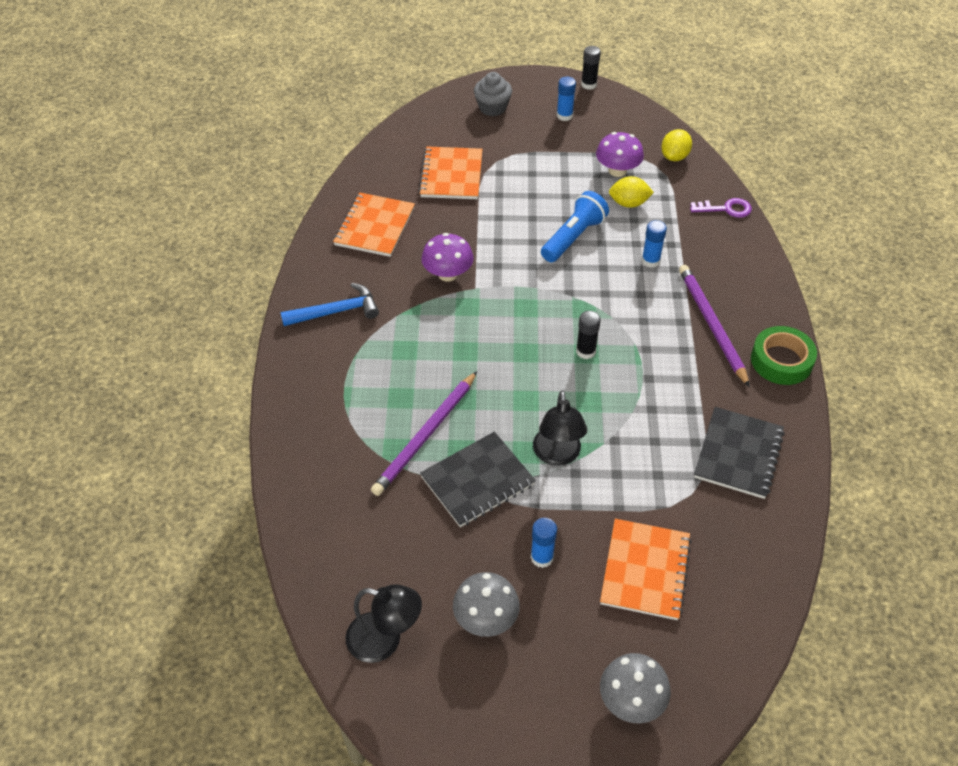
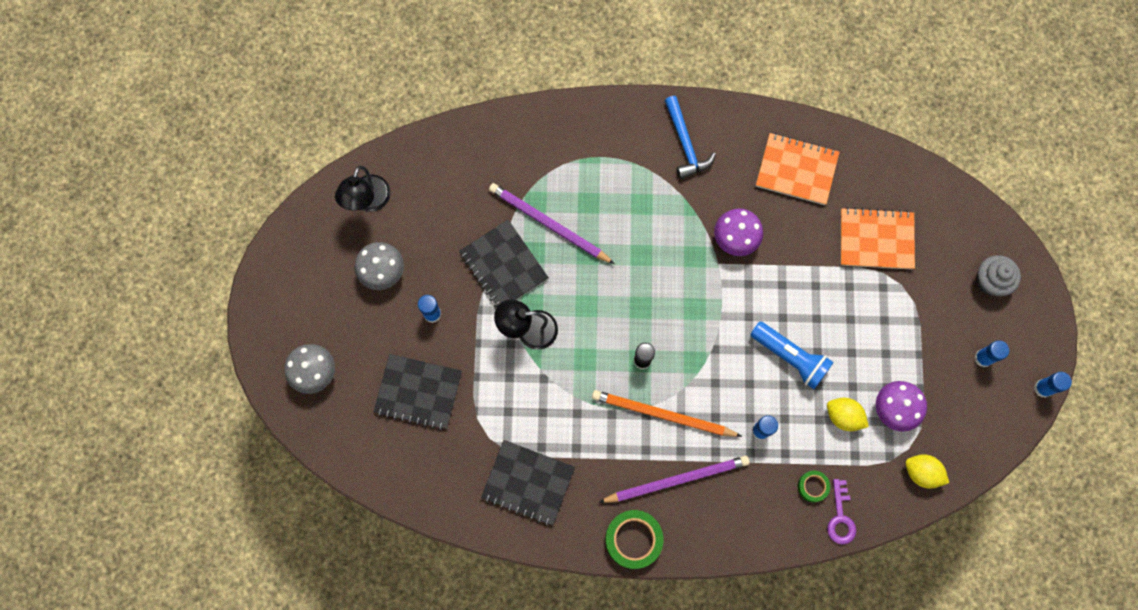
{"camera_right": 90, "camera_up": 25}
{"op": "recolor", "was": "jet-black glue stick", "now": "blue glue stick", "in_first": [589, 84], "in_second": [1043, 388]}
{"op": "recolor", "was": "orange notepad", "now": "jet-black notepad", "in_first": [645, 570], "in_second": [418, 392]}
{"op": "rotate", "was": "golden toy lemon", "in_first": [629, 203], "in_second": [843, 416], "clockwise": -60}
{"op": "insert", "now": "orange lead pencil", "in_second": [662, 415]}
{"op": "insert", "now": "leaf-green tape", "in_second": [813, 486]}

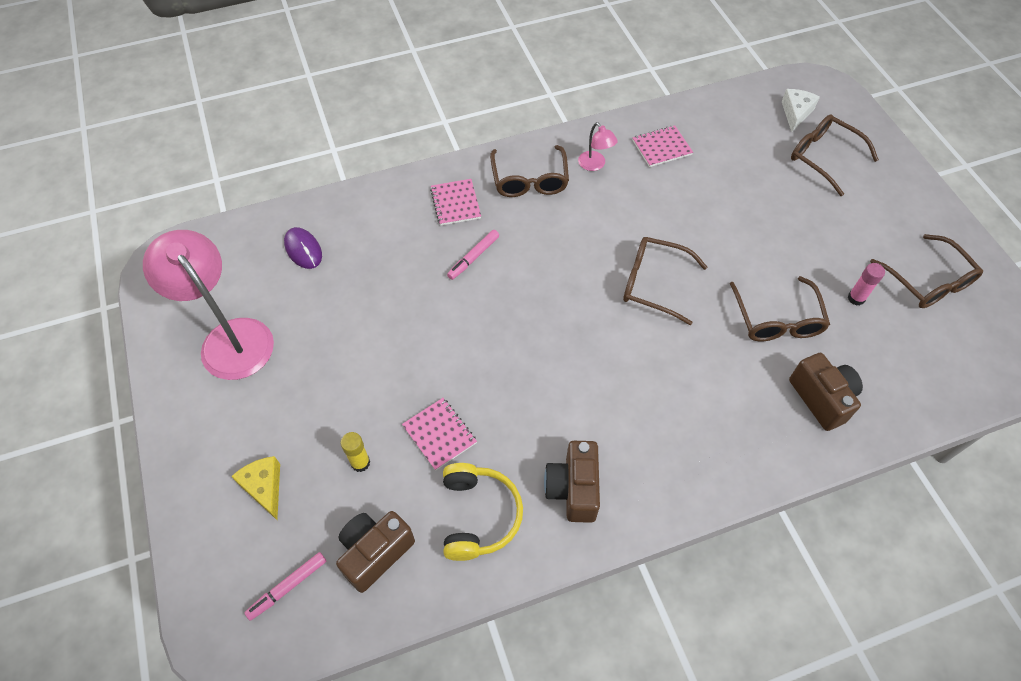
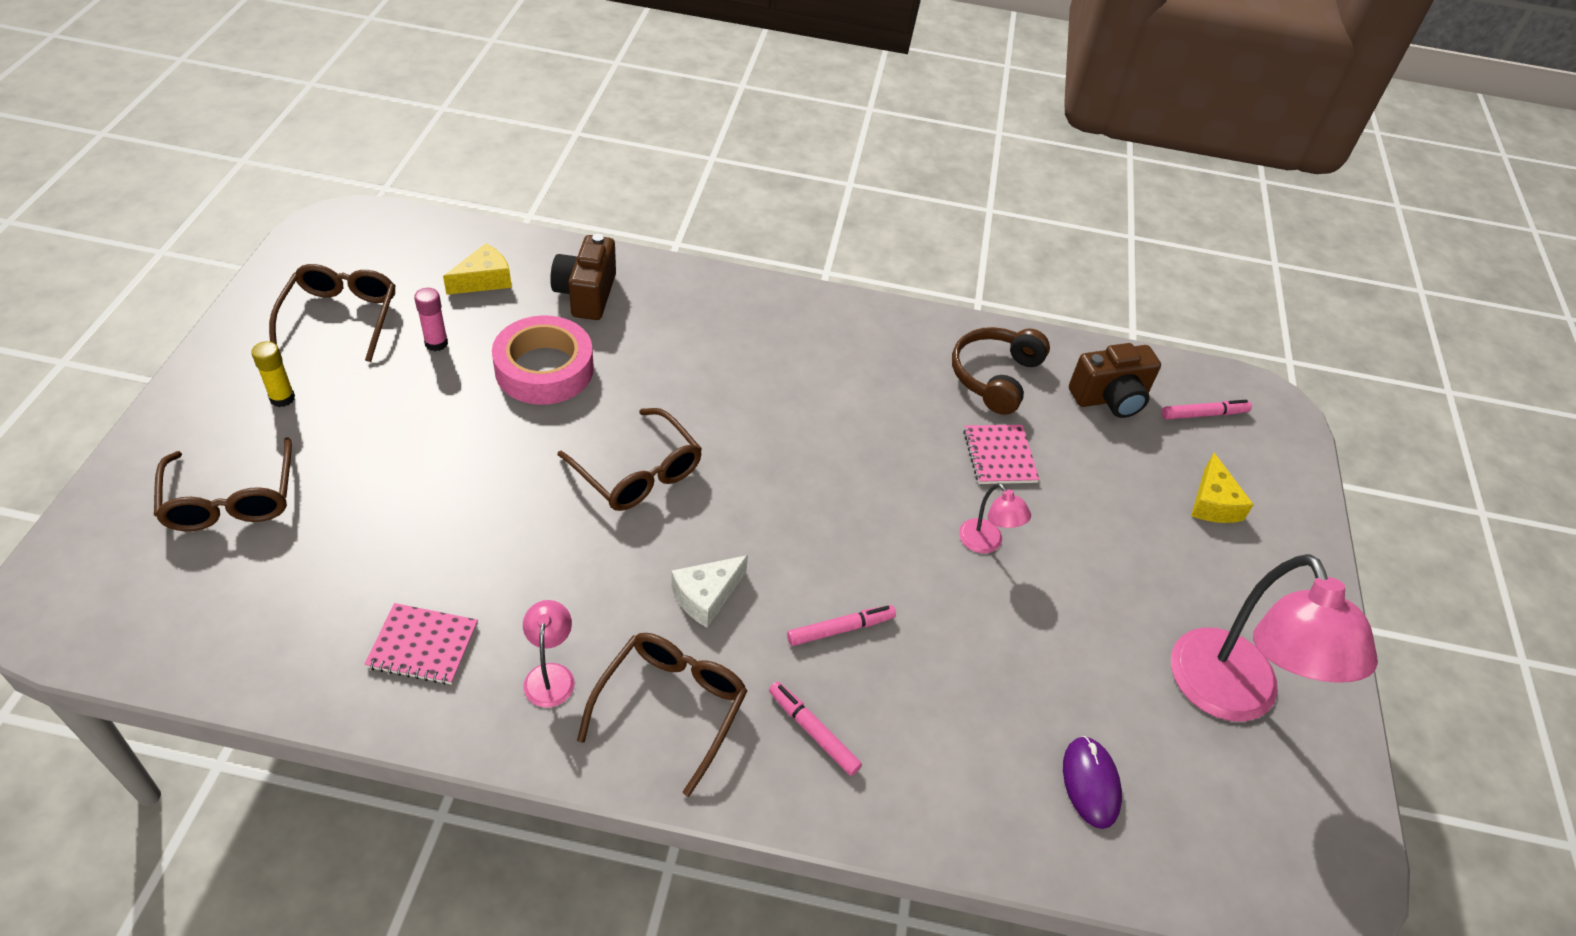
{"camera_right": -155, "camera_up": -10}
{"op": "move", "was": "golden glue stick", "in_first": [360, 463], "in_second": [282, 398]}
{"op": "replace", "was": "rose-pink notepad", "now": "rose-pink marker pen", "in_first": [455, 203], "in_second": [813, 731]}
{"op": "recolor", "was": "golden headset", "now": "brown headset", "in_first": [478, 515], "in_second": [995, 377]}
{"op": "delete", "was": "brown photo camera", "in_first": [573, 489]}
{"op": "replace", "was": "brown glasses", "now": "rose-pink tape", "in_first": [777, 320], "in_second": [544, 369]}
{"op": "move", "was": "snow-white cheese wedge", "in_first": [796, 113], "in_second": [706, 596]}
{"op": "insert", "now": "golden cheese wedge", "in_second": [484, 280]}
{"op": "insert", "now": "rose-pink lamp", "in_second": [986, 543]}

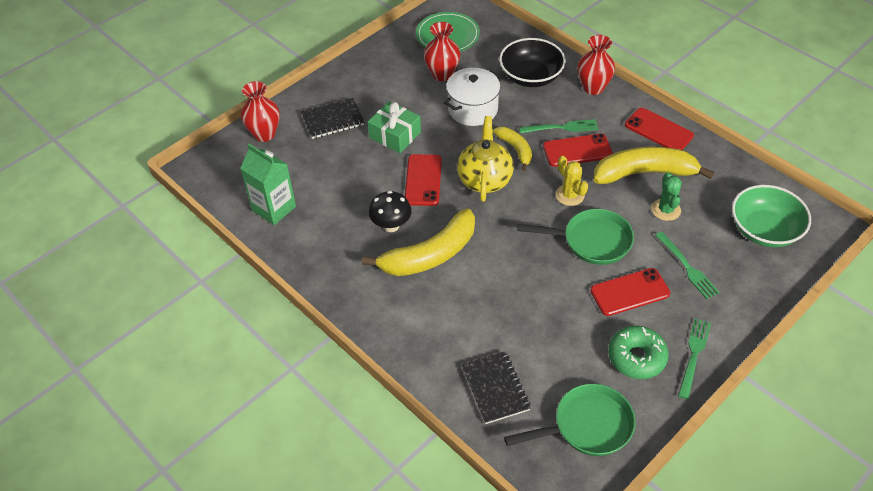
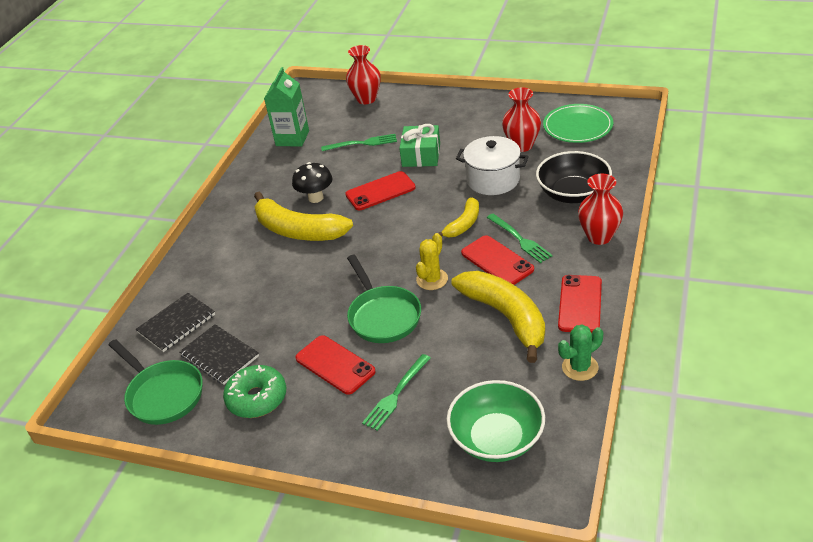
{"camera_right": 65, "camera_up": -10}
{"op": "move", "was": "jet-black notepad", "in_first": [333, 120], "in_second": [219, 356]}
{"op": "delete", "was": "golden teapot", "in_first": [484, 179]}
{"op": "move", "was": "leaf-green saguaro cactus", "in_first": [666, 210], "in_second": [580, 367]}
{"op": "move", "was": "leaf-green fork", "in_first": [694, 354], "in_second": [362, 143]}

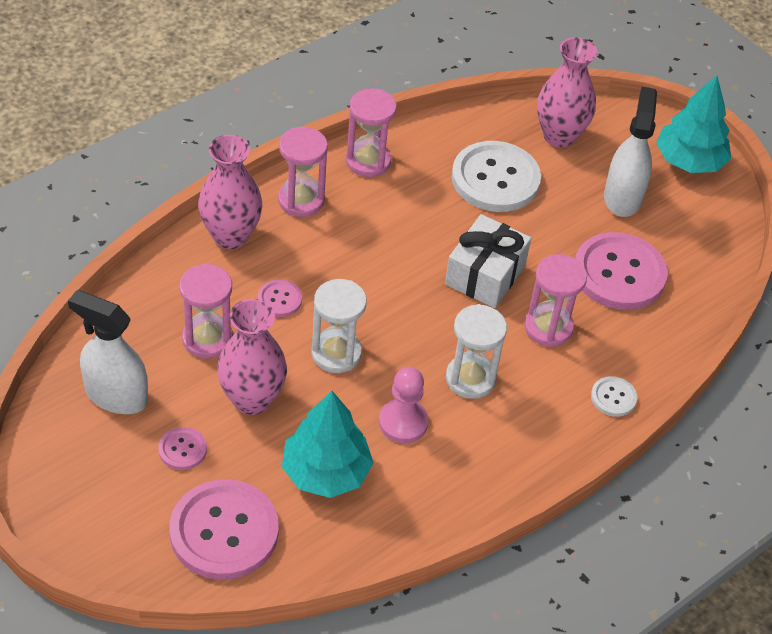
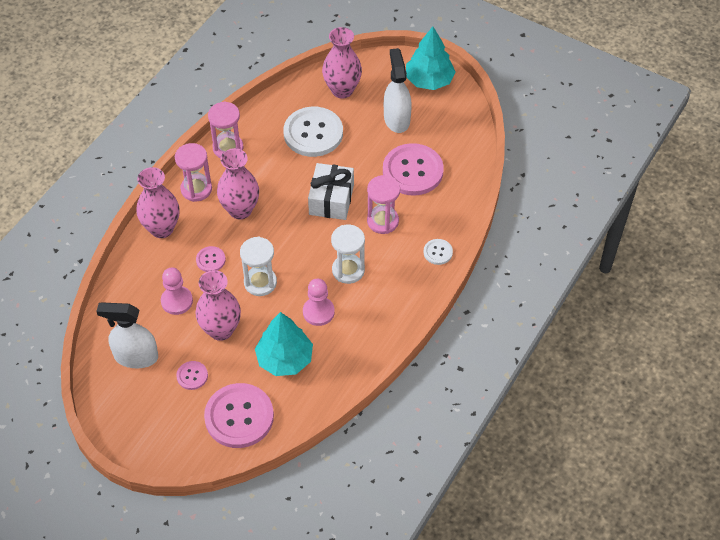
{"camera_right": -15, "camera_up": 5}
{"op": "replace", "was": "rose-pink hourglass", "now": "rose-pink game pawn", "in_first": [207, 339], "in_second": [177, 301]}
{"op": "insert", "now": "rose-pink flower vase", "in_second": [240, 210]}

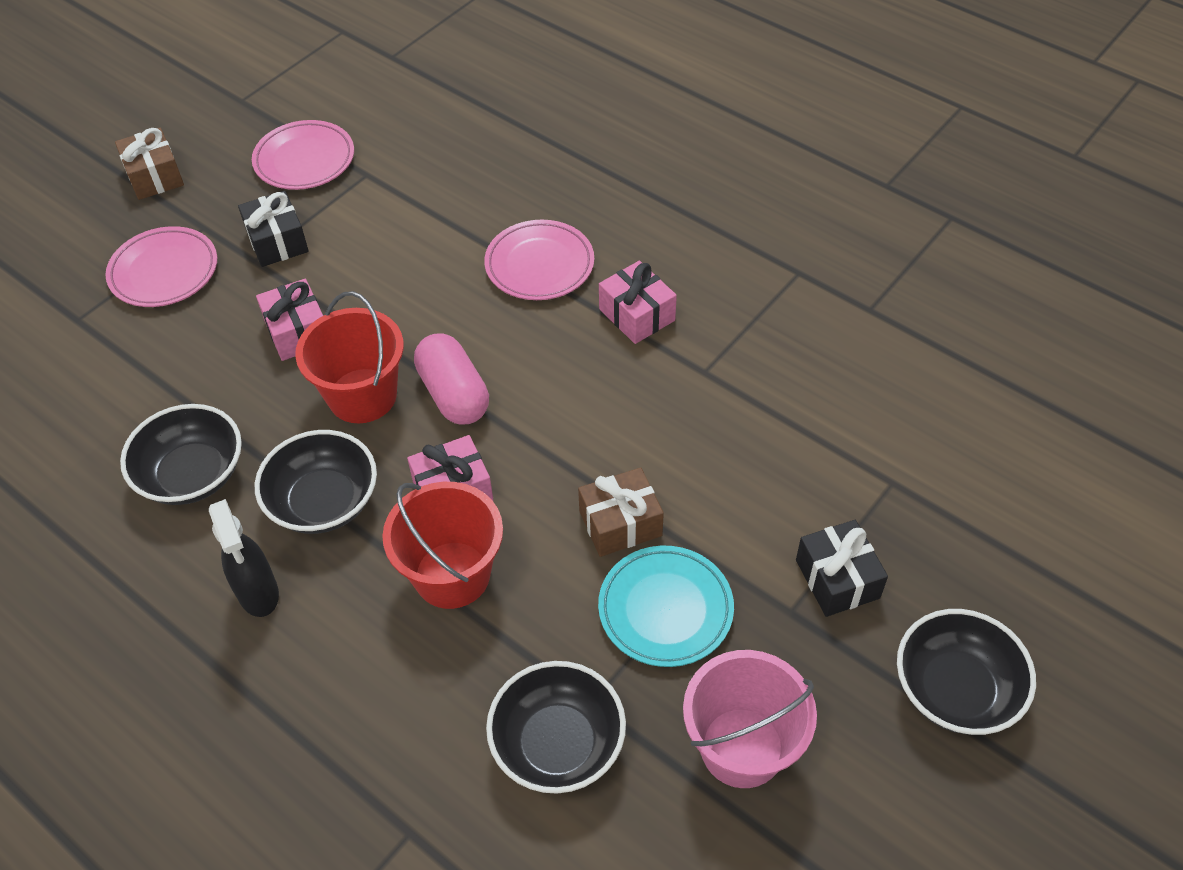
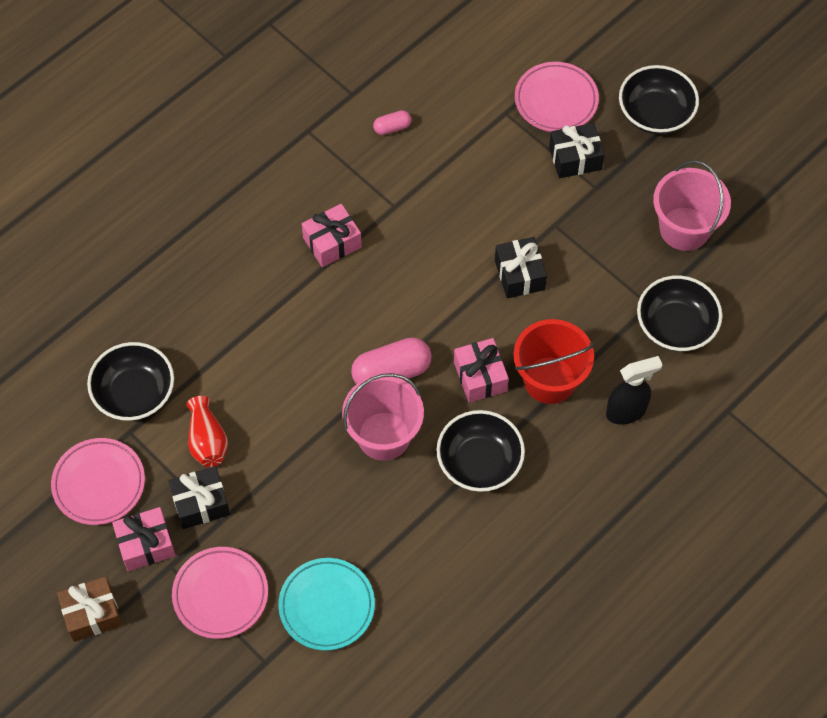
{"camera_right": -85, "camera_up": 10}
{"op": "move", "was": "jet-black serving bowl", "in_first": [192, 474], "in_second": [134, 393]}
{"op": "move", "was": "jet-black spray bottle", "in_first": [258, 593], "in_second": [626, 411]}
{"op": "move", "was": "rose-pink gift", "in_first": [298, 332], "in_second": [146, 544]}
{"op": "recolor", "was": "red pail", "now": "rose-pink pail", "in_first": [362, 396], "in_second": [383, 436]}
{"op": "move", "was": "rose-pink dinner plate", "in_first": [539, 265], "in_second": [556, 100]}
{"op": "recolor", "was": "brown gift", "now": "jet-black gift", "in_first": [620, 523], "in_second": [519, 274]}
{"op": "move", "was": "teal dinner plate", "in_first": [665, 609], "in_second": [327, 606]}
{"op": "insert", "now": "red flower vase", "in_second": [207, 441]}
{"op": "insert", "now": "rose-pink capsule", "in_second": [392, 127]}

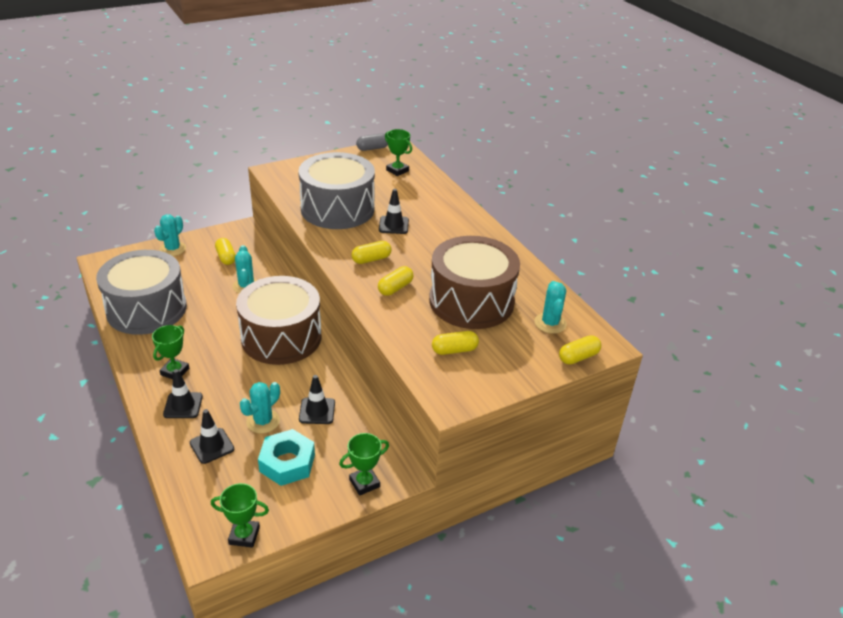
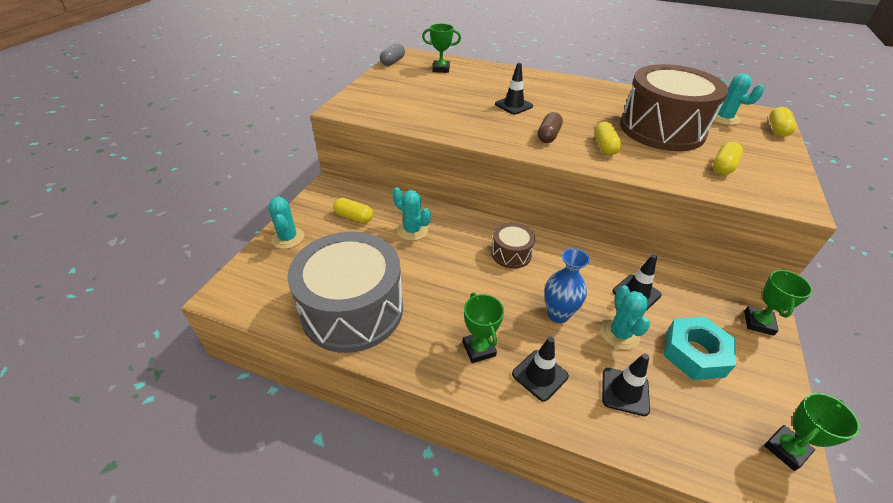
{"camera_right": -40, "camera_up": 5}
{"op": "resize", "was": "brown drum", "in_first": [281, 337], "in_second": [511, 254], "ratio": 0.46}
{"op": "delete", "was": "gray drum", "in_first": [337, 209]}
{"op": "recolor", "was": "golden capsule", "now": "brown capsule", "in_first": [371, 259], "in_second": [548, 136]}
{"op": "insert", "now": "blue flower vase", "in_second": [558, 314]}

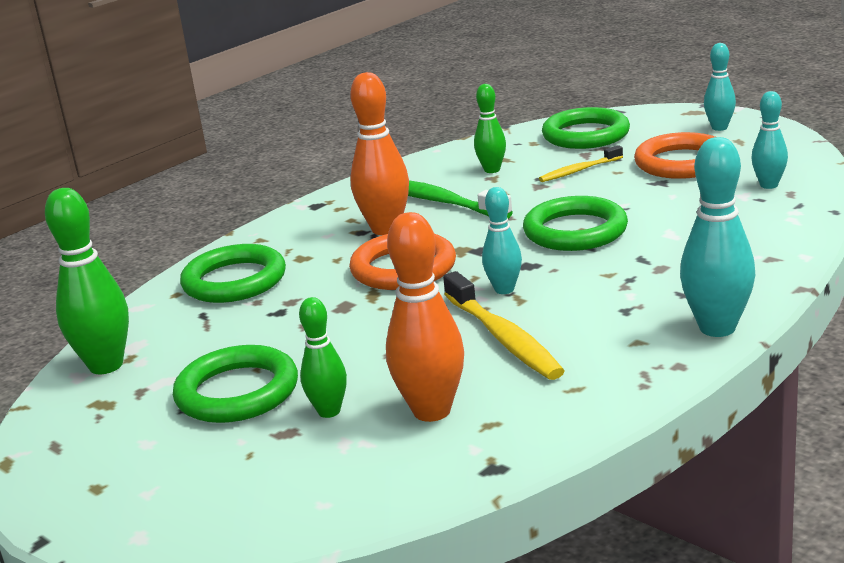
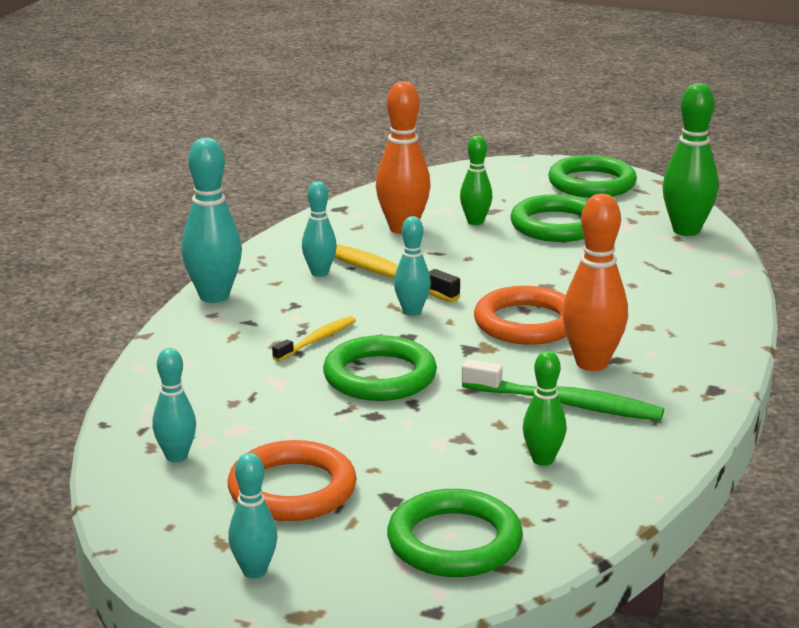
{"camera_right": 155, "camera_up": 0}
{"op": "move", "was": "leaf-green hoop", "in_first": [234, 281], "in_second": [592, 183]}
{"op": "move", "was": "golden toothbrush", "in_first": [579, 170], "in_second": [317, 340]}
{"op": "insert", "now": "teal skittle", "in_second": [319, 273]}

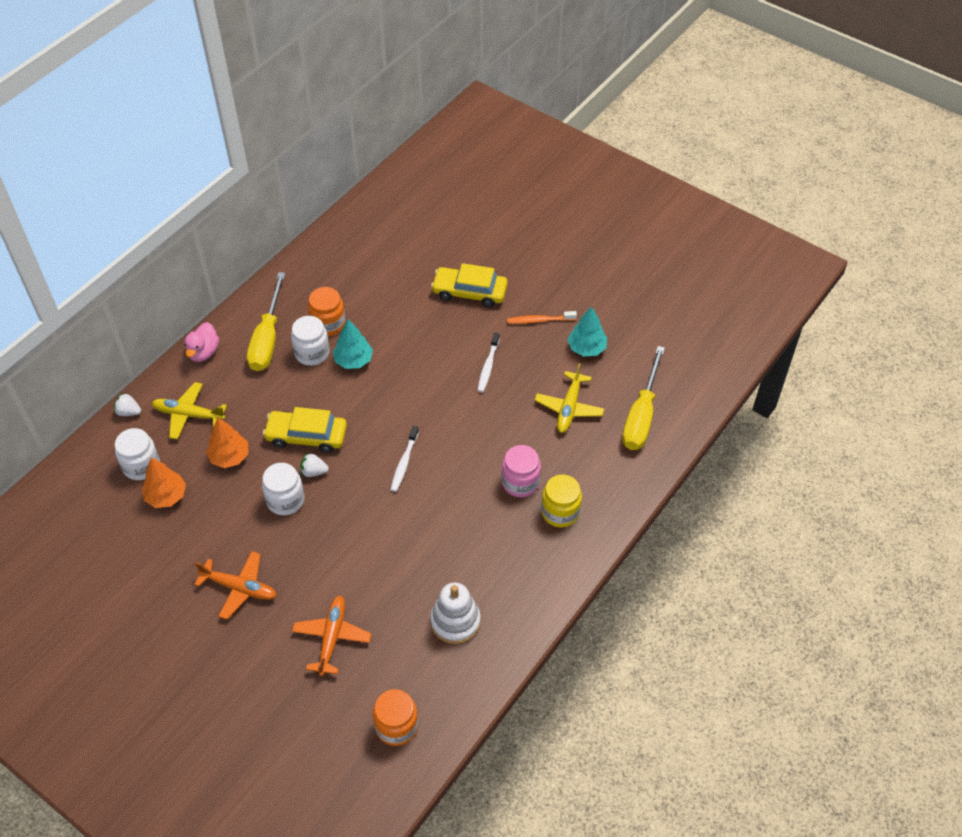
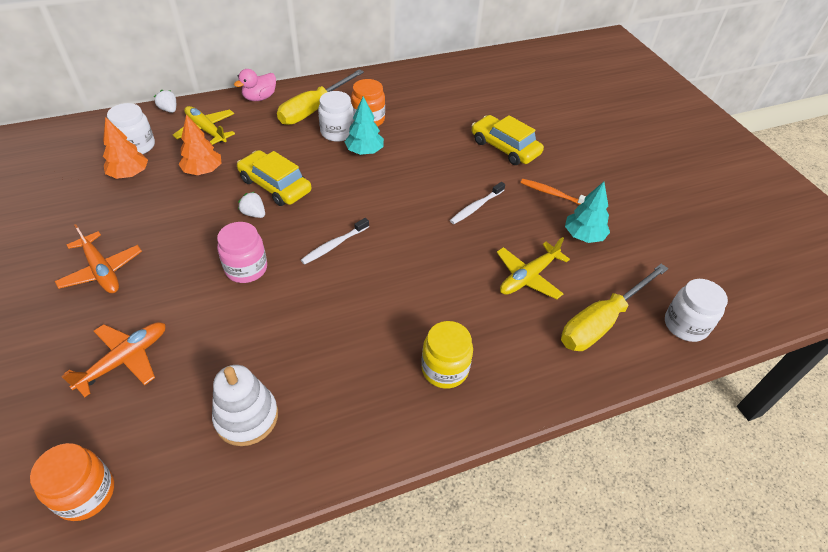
{"camera_right": 30, "camera_up": -5}
{"op": "move", "was": "snow-white jar", "in_first": [285, 500], "in_second": [685, 325]}
{"op": "move", "was": "rose-pink jar", "in_first": [520, 482], "in_second": [246, 268]}

